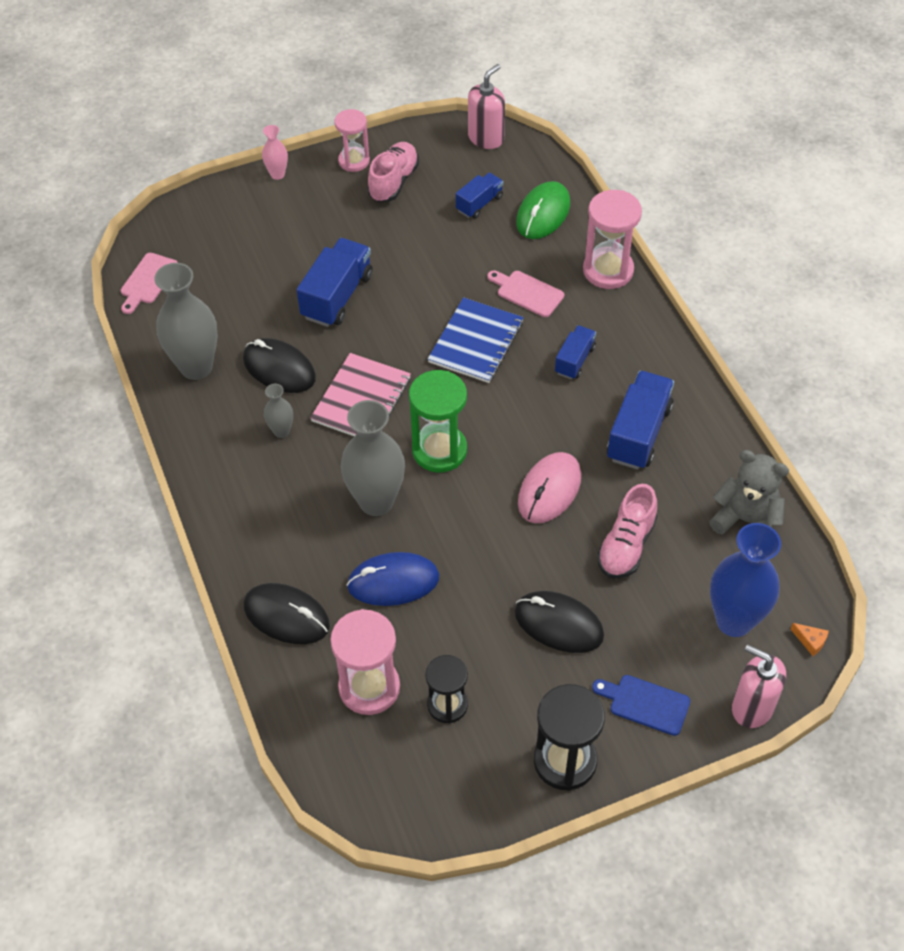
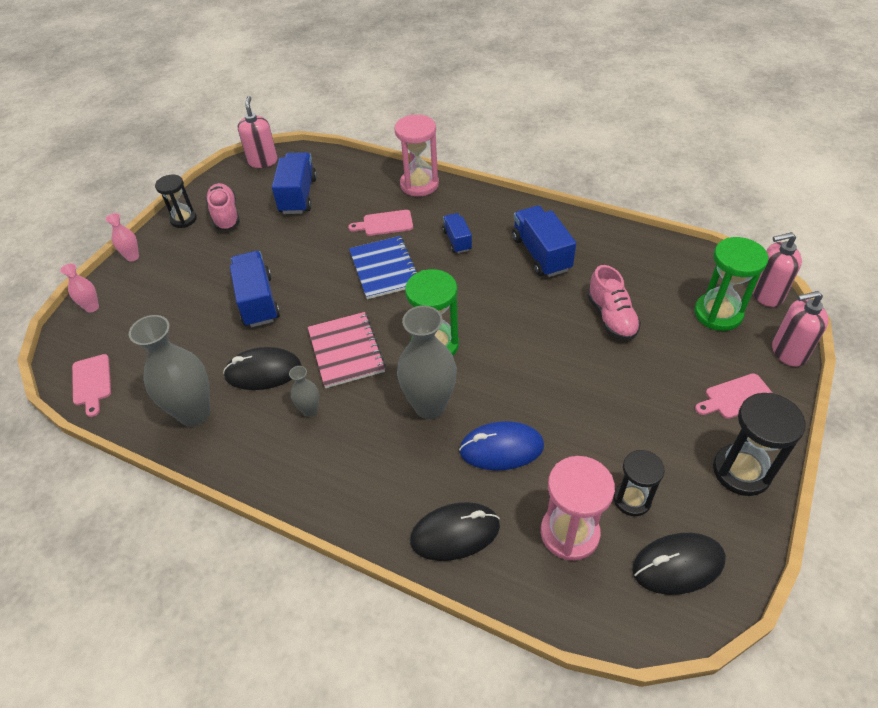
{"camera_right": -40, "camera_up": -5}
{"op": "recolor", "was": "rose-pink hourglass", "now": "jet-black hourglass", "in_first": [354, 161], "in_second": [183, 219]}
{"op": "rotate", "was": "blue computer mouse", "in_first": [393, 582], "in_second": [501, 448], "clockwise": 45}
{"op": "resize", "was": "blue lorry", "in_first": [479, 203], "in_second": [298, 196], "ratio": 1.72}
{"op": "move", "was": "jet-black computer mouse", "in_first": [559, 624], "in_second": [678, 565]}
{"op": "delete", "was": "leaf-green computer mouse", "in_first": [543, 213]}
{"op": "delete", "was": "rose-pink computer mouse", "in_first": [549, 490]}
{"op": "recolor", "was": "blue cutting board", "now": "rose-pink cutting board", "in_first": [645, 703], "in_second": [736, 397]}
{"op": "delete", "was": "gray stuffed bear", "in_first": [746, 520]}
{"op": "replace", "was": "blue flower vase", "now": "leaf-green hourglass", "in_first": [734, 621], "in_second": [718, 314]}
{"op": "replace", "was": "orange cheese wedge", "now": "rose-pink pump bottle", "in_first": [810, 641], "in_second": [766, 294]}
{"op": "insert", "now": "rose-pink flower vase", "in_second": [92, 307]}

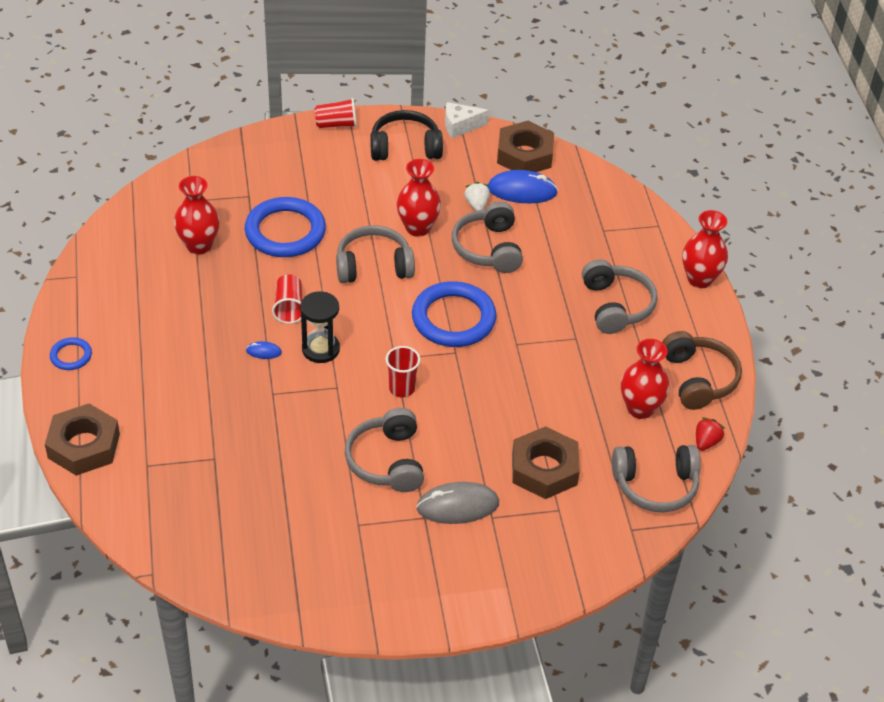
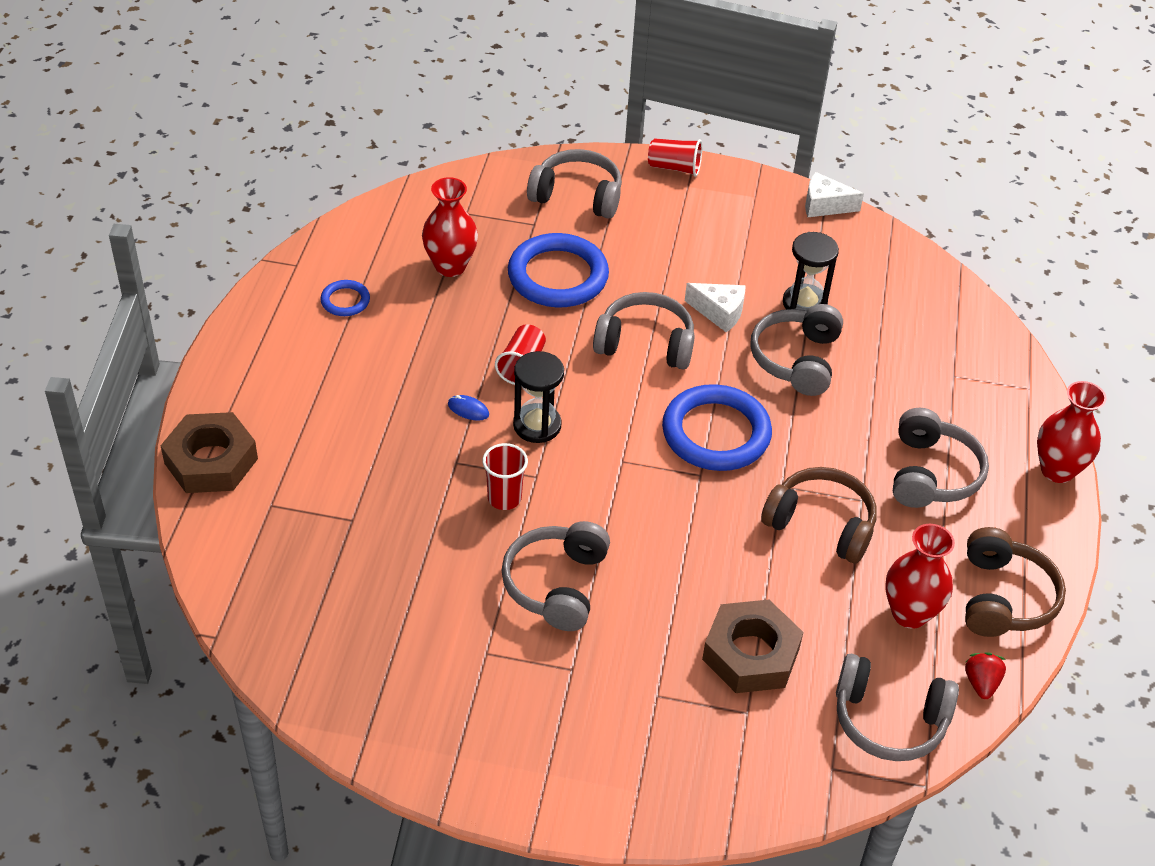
{"camera_right": 20, "camera_up": 0}
{"op": "move", "was": "blue hoop", "in_first": [71, 356], "in_second": [345, 301]}
{"op": "delete", "was": "jet-black headset", "in_first": [405, 147]}
{"op": "move", "was": "red cup", "in_first": [402, 388], "in_second": [504, 498]}
{"op": "replace", "was": "red flower vase", "now": "snow-white cheese wedge", "in_first": [418, 228], "in_second": [719, 312]}
{"op": "delete", "was": "gray computer mouse", "in_first": [457, 506]}
{"op": "replace", "was": "snow-white strawberry", "now": "jet-black hourglass", "in_first": [476, 205], "in_second": [804, 303]}
{"op": "delete", "was": "blue computer mouse", "in_first": [522, 191]}
{"op": "delete", "was": "brown hex nut", "in_first": [524, 155]}
{"op": "rotate", "was": "red strawberry", "in_first": [706, 442], "in_second": [981, 683], "clockwise": -45}
{"op": "insert", "now": "gray headset", "in_second": [577, 196]}
{"op": "insert", "now": "brown headset", "in_second": [821, 524]}

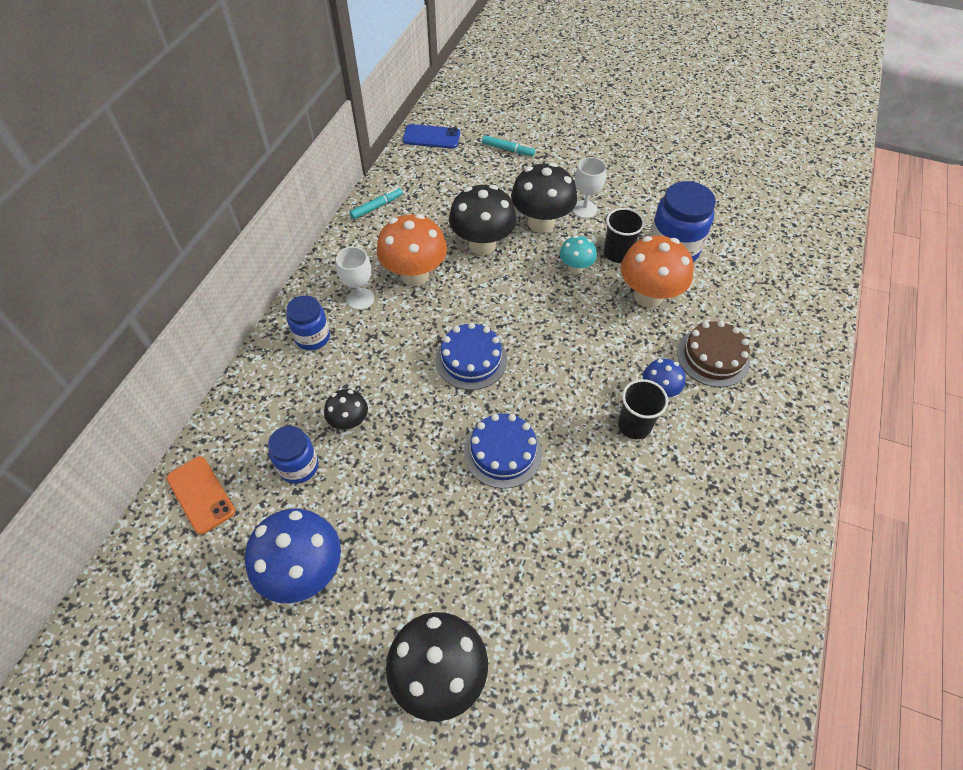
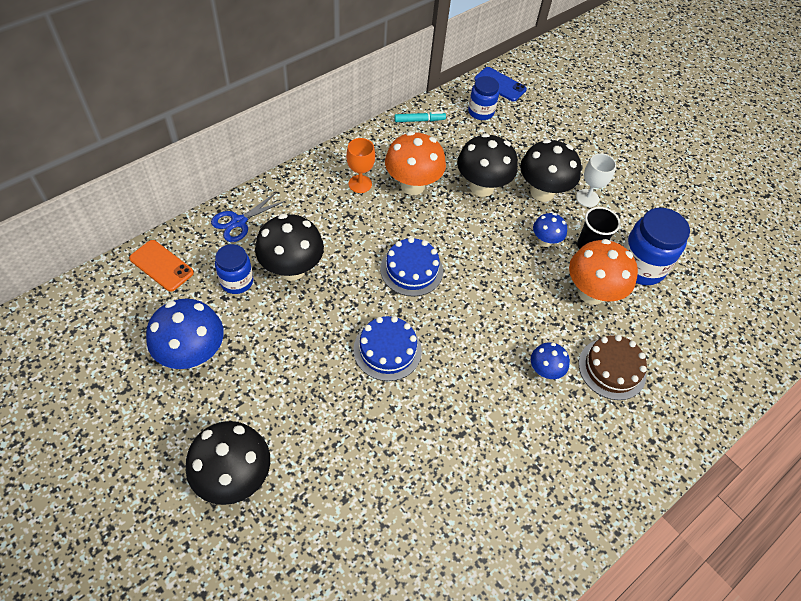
{"camera_right": 25, "camera_up": 0}
{"op": "rotate", "was": "orange smartphone", "in_first": [201, 495], "in_second": [161, 266], "clockwise": -45}
{"op": "move", "was": "blue jar", "in_first": [312, 337], "in_second": [481, 112]}
{"op": "resize", "was": "jet-black fungus", "in_first": [349, 422], "in_second": [292, 269], "ratio": 1.83}
{"op": "recolor", "was": "snow-white goblet", "now": "orange goblet", "in_first": [360, 299], "in_second": [360, 184]}
{"op": "delete", "was": "teal marker pen", "in_first": [508, 149]}
{"op": "recolor", "was": "teal fungus", "now": "blue fungus", "in_first": [575, 268], "in_second": [545, 241]}
{"op": "delete", "was": "jet-black cup", "in_first": [634, 425]}
{"op": "insert", "now": "blue shears", "in_second": [239, 222]}

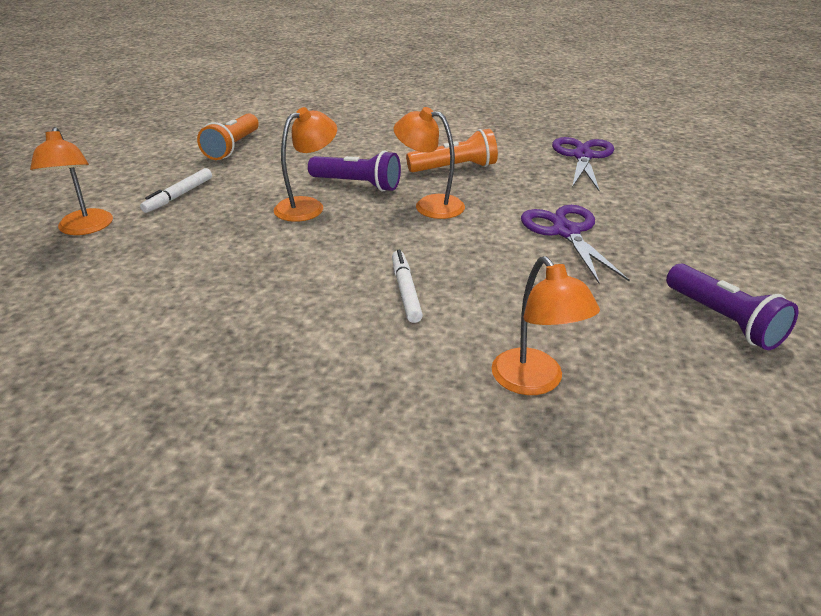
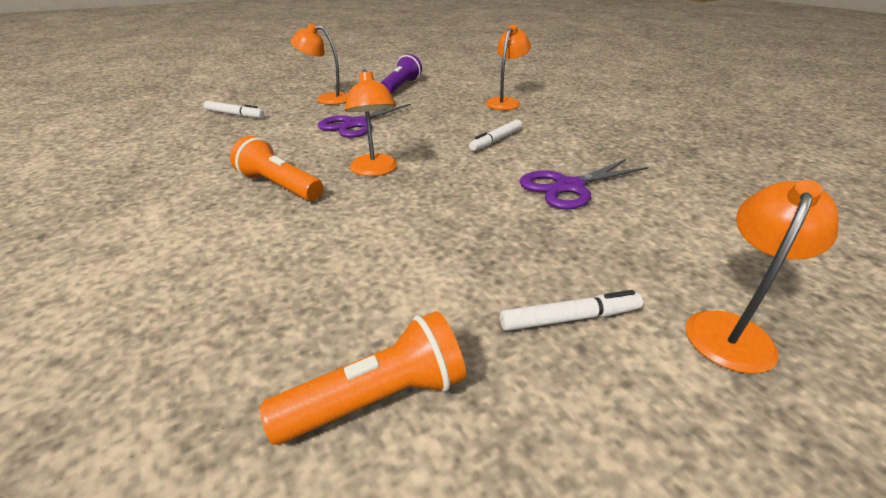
{"camera_right": -130, "camera_up": 0}
{"op": "move", "was": "orange lamp", "in_first": [308, 206], "in_second": [326, 99]}
{"op": "delete", "was": "violet pocket torch", "in_first": [357, 184]}
{"op": "move", "was": "violet shears", "in_first": [582, 156], "in_second": [569, 187]}
{"op": "insert", "now": "snow-white marker pen", "in_second": [235, 114]}

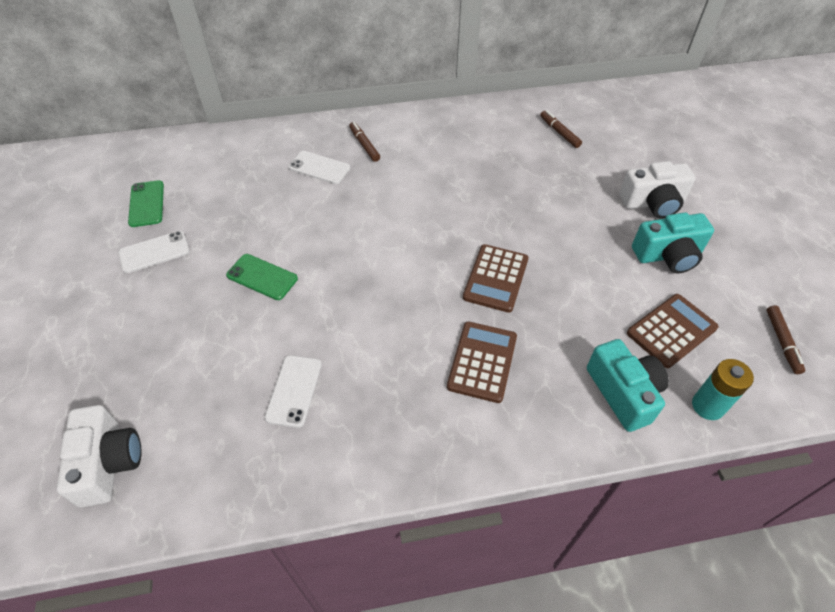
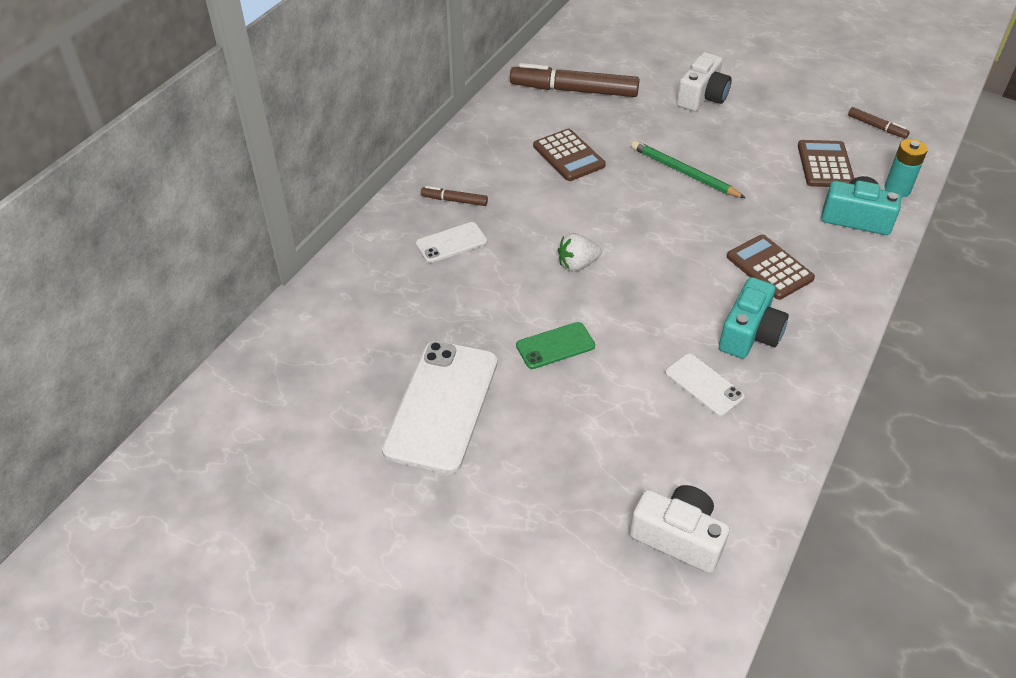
{"camera_right": -50, "camera_up": -5}
{"op": "resize", "was": "snow-white smartphone", "in_first": [154, 252], "in_second": [442, 405], "ratio": 1.97}
{"op": "delete", "was": "leaf-green smartphone", "in_first": [146, 204]}
{"op": "move", "was": "brown calculator", "in_first": [496, 278], "in_second": [568, 156]}
{"op": "resize", "was": "brown marker pen", "in_first": [559, 133], "in_second": [574, 90], "ratio": 2.15}
{"op": "move", "was": "teal photo camera", "in_first": [668, 255], "in_second": [749, 334]}
{"op": "insert", "now": "snow-white strawberry", "in_second": [577, 264]}
{"op": "insert", "now": "leaf-green lead pencil", "in_second": [684, 173]}

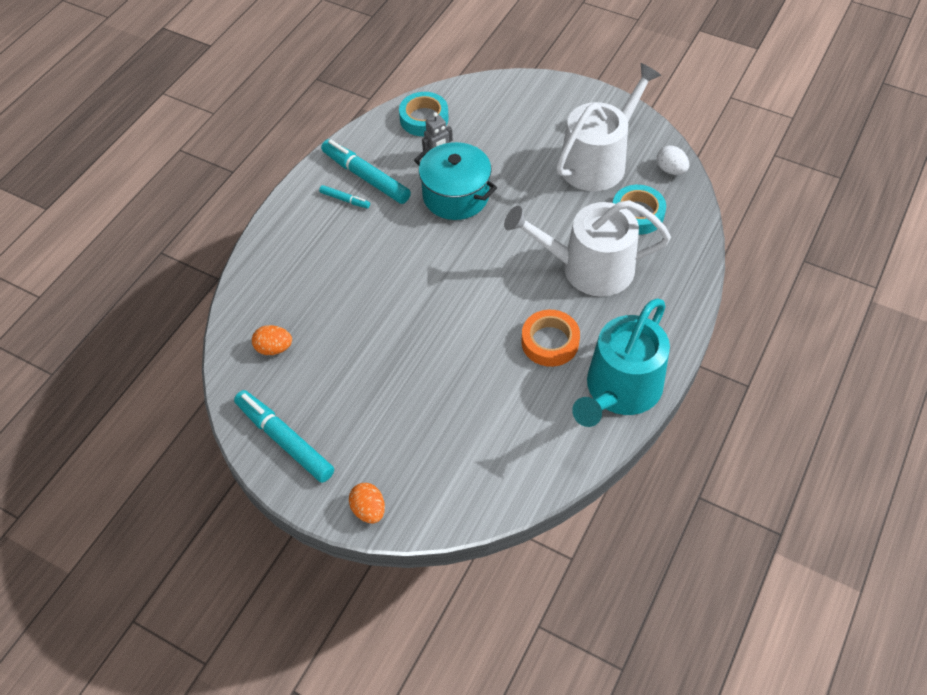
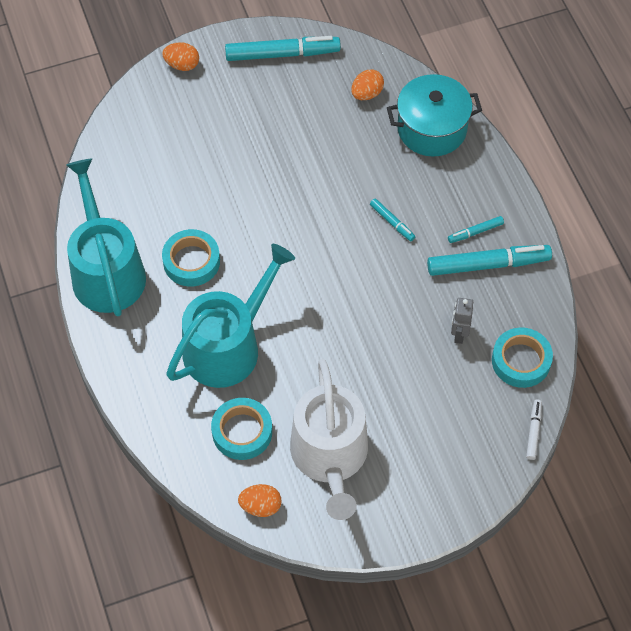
{"camera_right": 130, "camera_up": 5}
{"op": "move", "was": "teal stockpot", "in_first": [456, 196], "in_second": [432, 129]}
{"op": "recolor", "was": "snow-white watering pot", "now": "teal watering pot", "in_first": [588, 268], "in_second": [228, 345]}
{"op": "recolor", "was": "orange tape", "now": "teal tape", "in_first": [550, 342], "in_second": [191, 261]}
{"op": "recolor", "was": "snow-white egg shape", "now": "orange egg shape", "in_first": [670, 170], "in_second": [260, 506]}
{"op": "insert", "now": "teal marker pen", "in_second": [392, 222]}
{"op": "insert", "now": "snow-white marker pen", "in_second": [533, 431]}

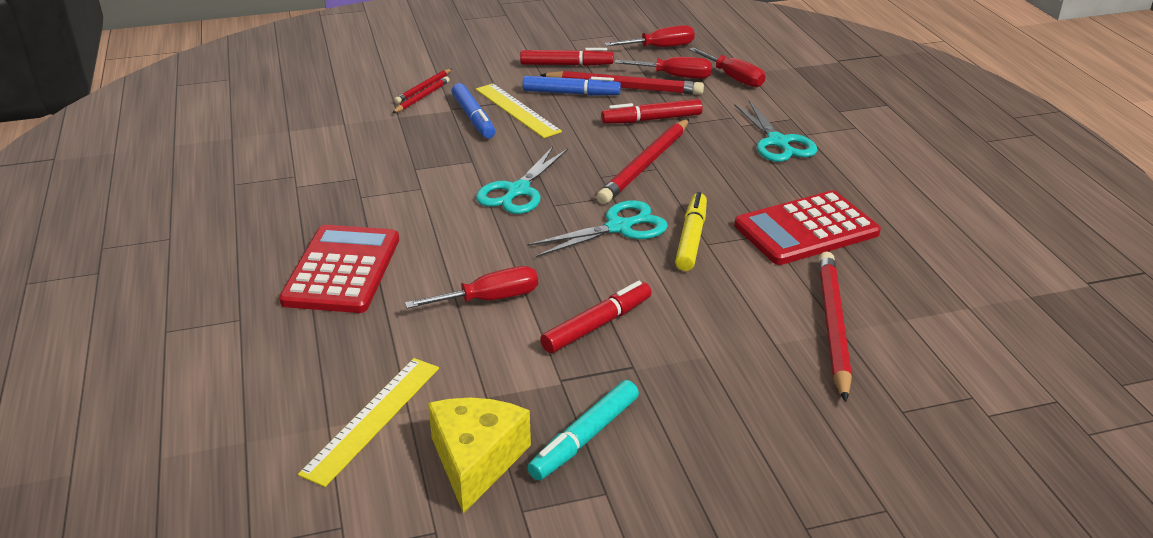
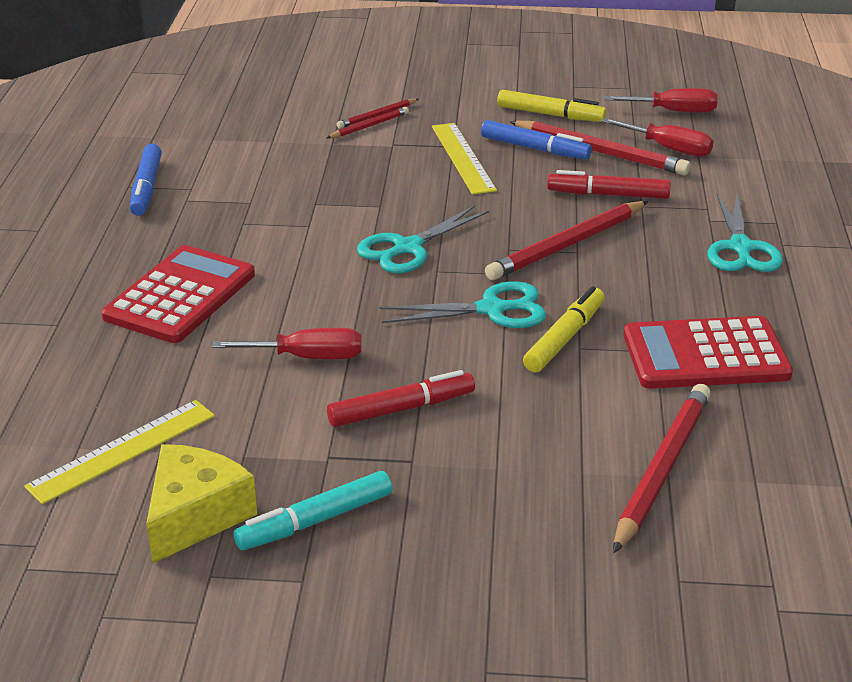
{"camera_right": 20, "camera_up": 0}
{"op": "move", "was": "blue marker pen", "in_first": [473, 118], "in_second": [146, 188]}
{"op": "recolor", "was": "red marker pen", "now": "golden marker pen", "in_first": [566, 65], "in_second": [550, 114]}
{"op": "delete", "was": "red screwdriver", "in_first": [733, 78]}

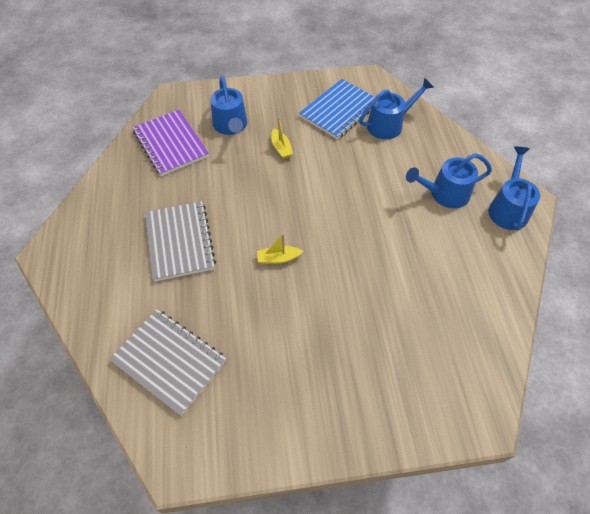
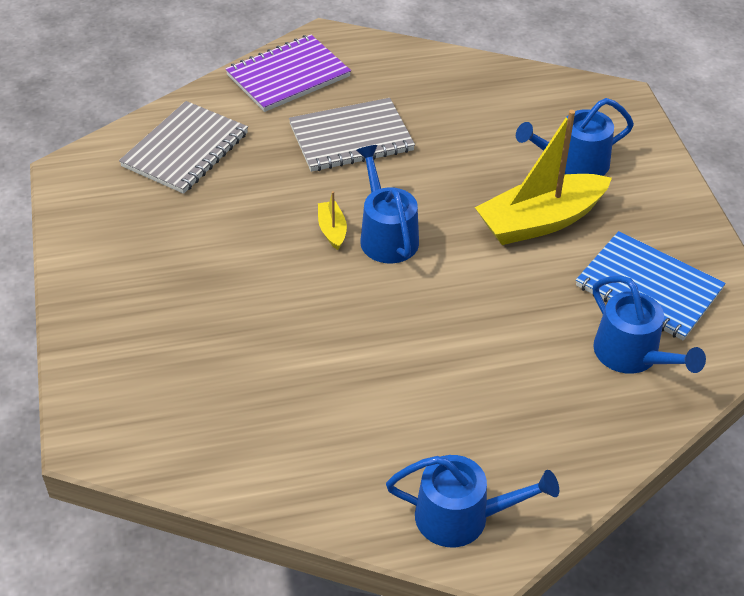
{"camera_right": 85, "camera_up": -10}
{"op": "move", "was": "violet notepad", "in_first": [171, 144], "in_second": [288, 76]}
{"op": "resize", "was": "golden sailboat", "in_first": [281, 148], "in_second": [540, 221], "ratio": 2.31}
{"op": "move", "was": "blue watering pot", "in_first": [445, 194], "in_second": [386, 235]}

